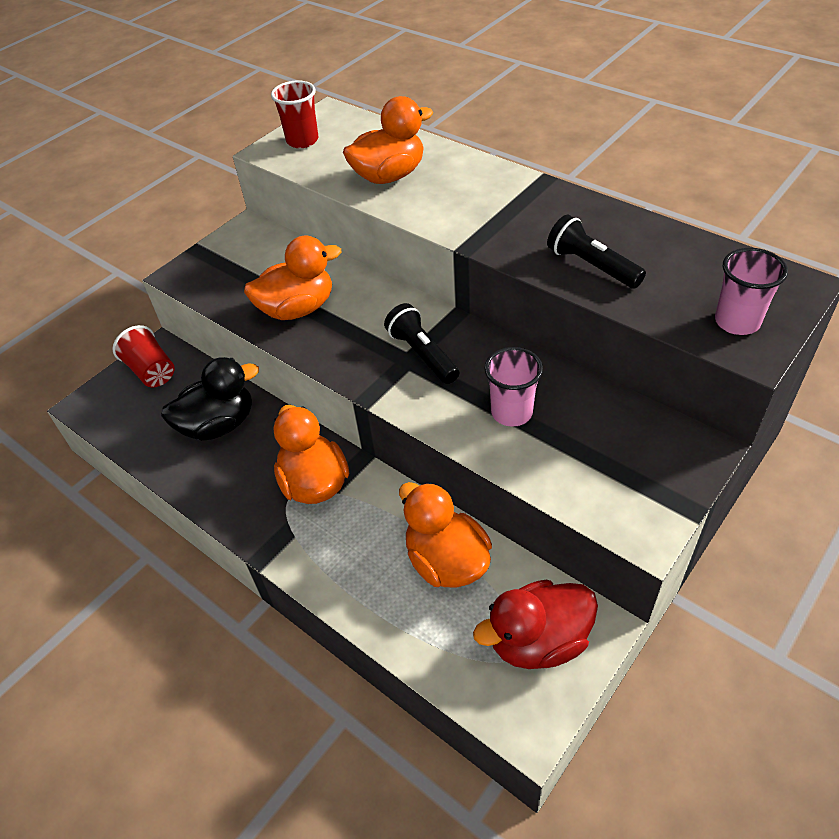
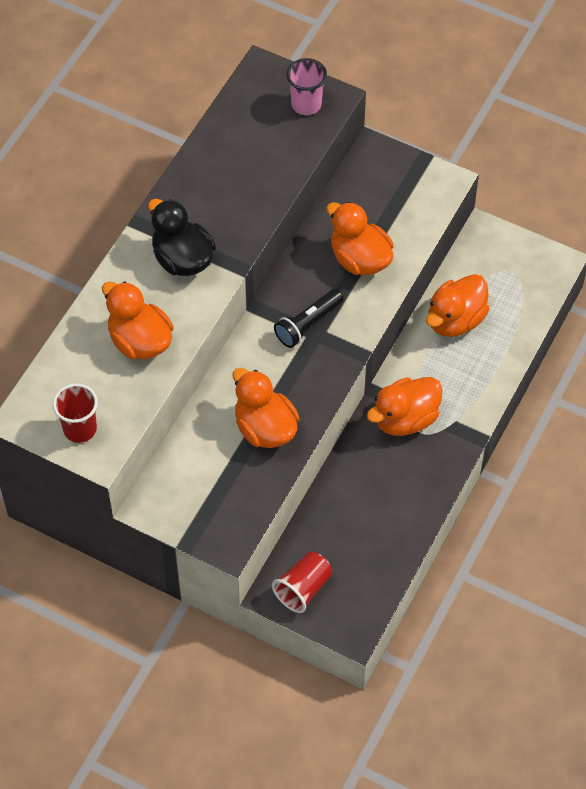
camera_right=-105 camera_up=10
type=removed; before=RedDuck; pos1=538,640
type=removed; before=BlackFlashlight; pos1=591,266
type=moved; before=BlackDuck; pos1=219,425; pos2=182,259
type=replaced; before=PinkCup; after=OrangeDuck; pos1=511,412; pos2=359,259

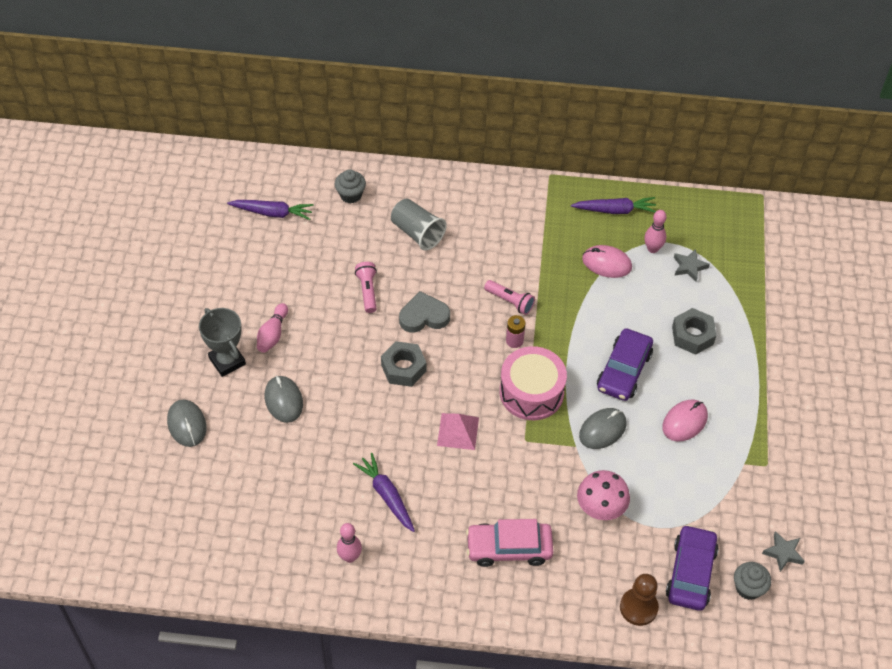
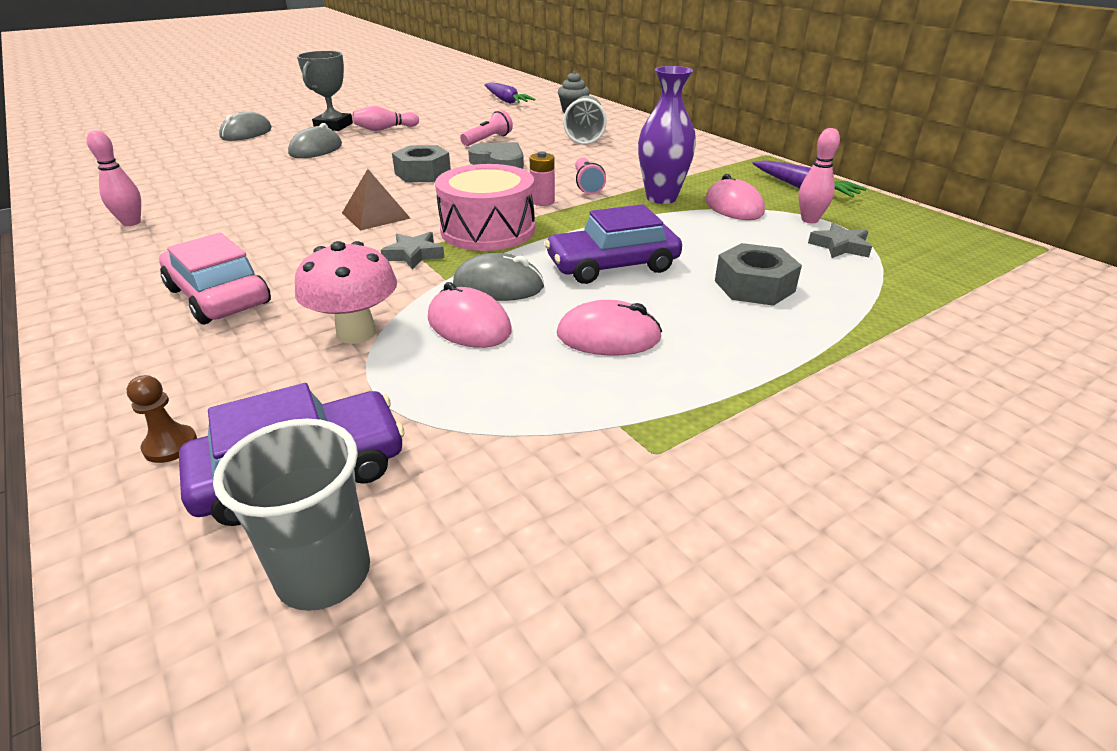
camera_right=50 camera_up=-20
type=removed; before=PurpleCarrot; pos1=386,495
type=added; after=PinkMouse; pos2=469,324
type=added; after=PurpleVase; pos2=661,198
type=moved; before=GreyStar; pos1=783,553; pos2=414,255
type=replaced; before=GreyCupcake; after=GreyCup; pos1=748,588; pos2=324,574
type=recoloured; before=PinkPyramid; after=BrownPyramid; pos1=458,431; pos2=375,215
type=resized; before=BrownPawn; pos1=638,607; pos2=170,445; scale=0.59

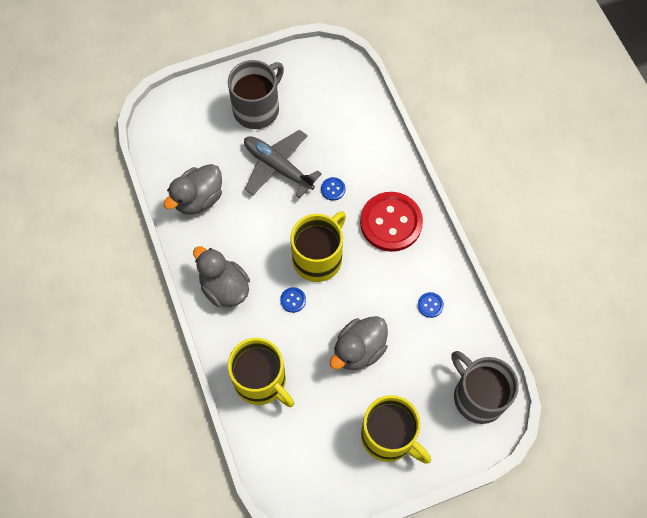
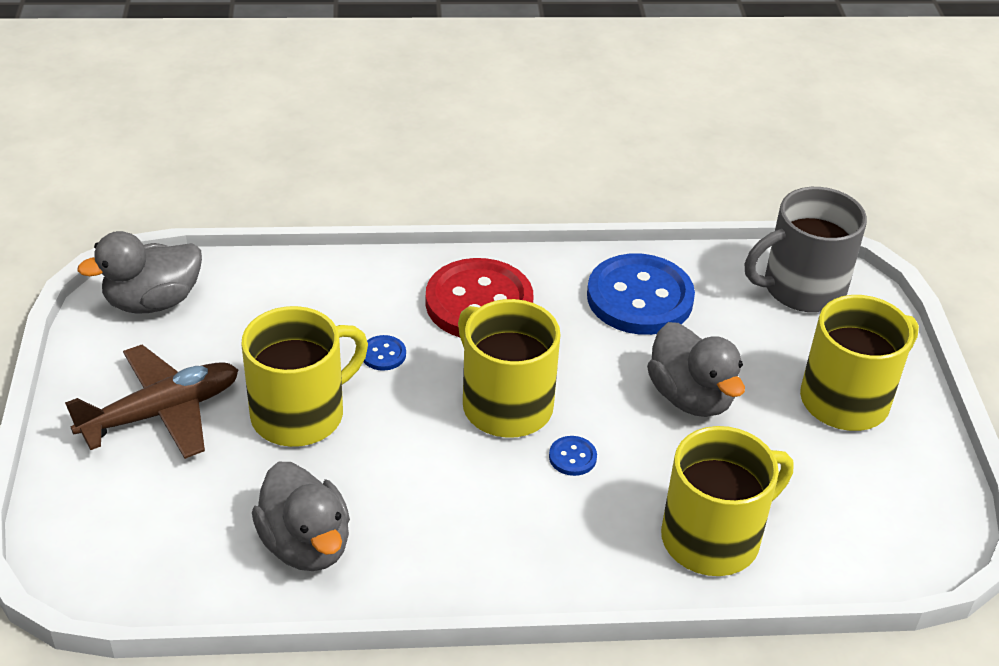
camera_right=-75 camera_up=-25
type=moved; before=GreyDuck; pos1=224,287; pos2=153,301
type=replaced; before=GreyMug; after=BrownPlane; pos1=257,108; pos2=162,412
type=replaced; before=GreyPlane; after=YellowMug; pos1=278,167; pos2=300,414
type=resized; before=BlueButton; pos1=430,305; pos2=639,298; scale=2.5

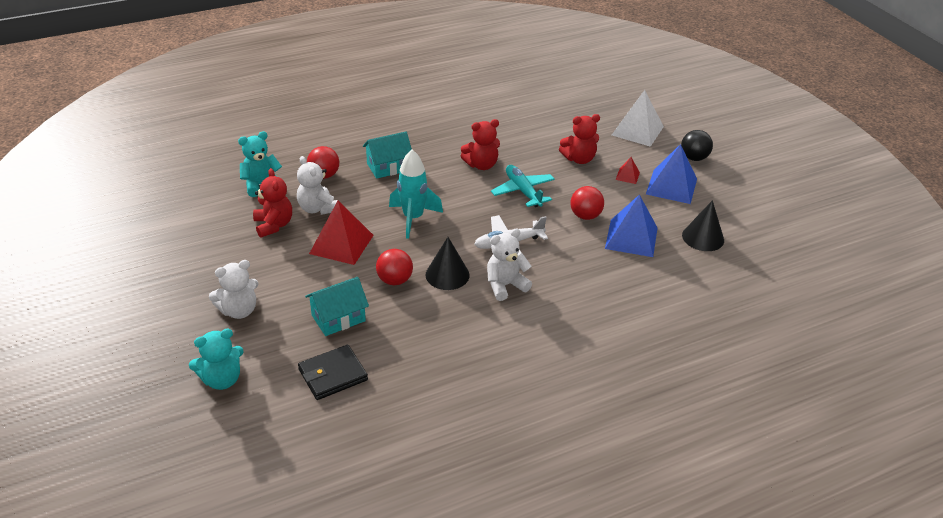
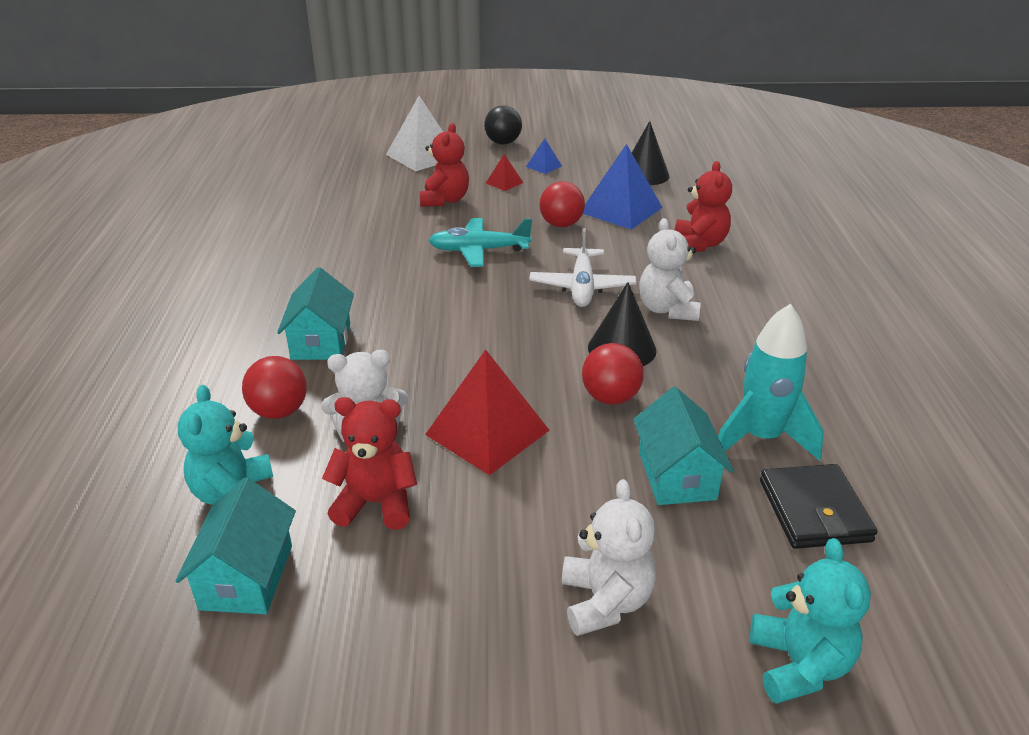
camera_right=-65 camera_up=-5
type=added; after=TurquoiseHouse; pos2=246,577
type=moved; before=TurquoiseRocket; pos1=413,218; pos2=761,438
type=moved; before=RedTeddyBear; pos1=481,165; pos2=699,244
type=resized; before=BluePyramid; pos1=671,186; pos2=544,166; scale=0.47

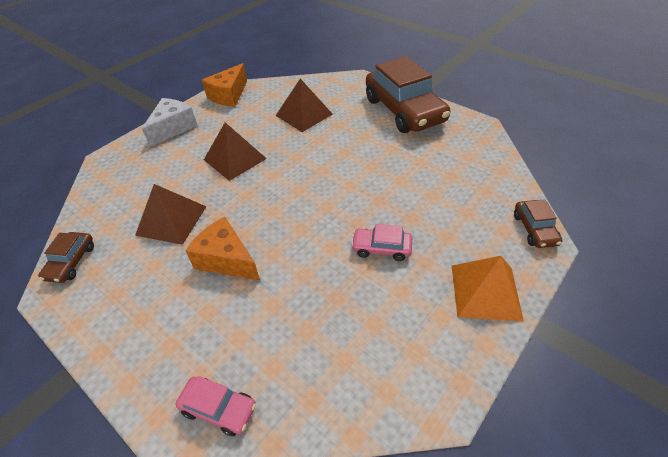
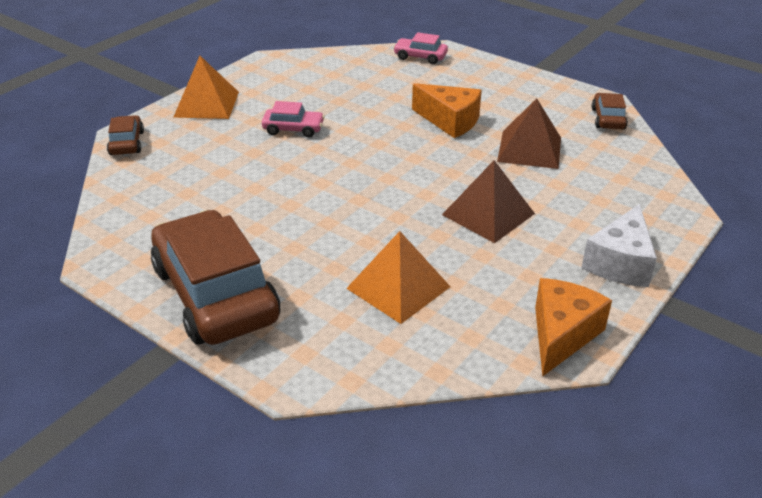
camera_right=175 camera_up=-10
type=recoloured; before=BrownPyramid; after=OrangePyramid; pos1=304,114; pos2=398,287

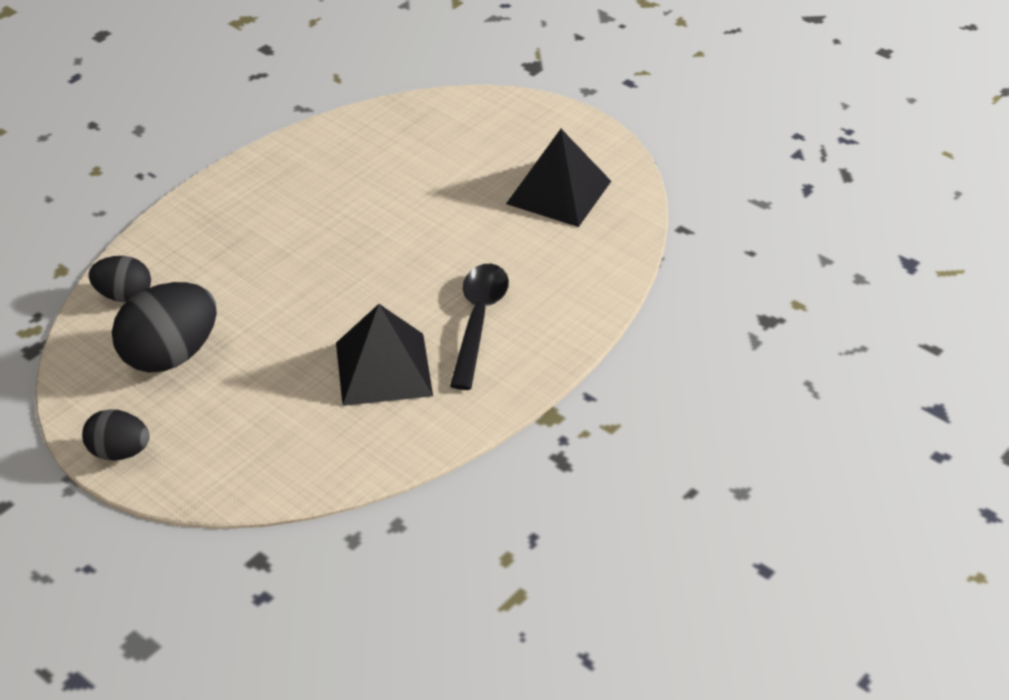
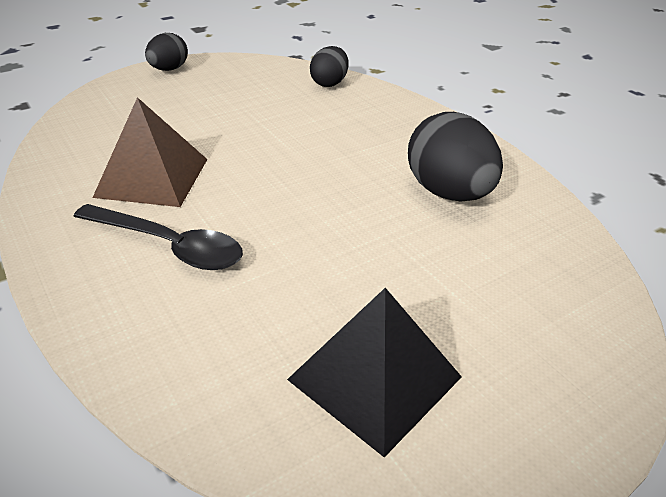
camera_right=105 camera_up=-5
type=moved; before=BlackEgg; pos1=170,355; pos2=448,193
type=recoloured; before=BlackPyramid; after=BrownPyramid; pos1=383,368; pos2=152,177

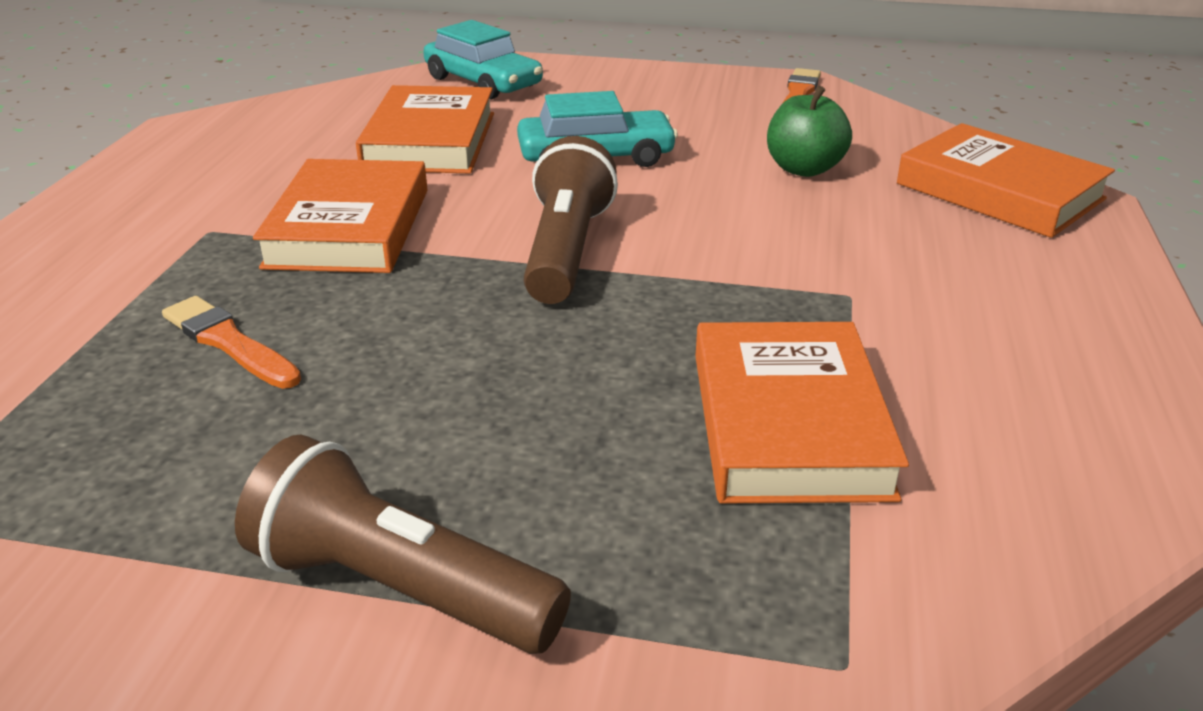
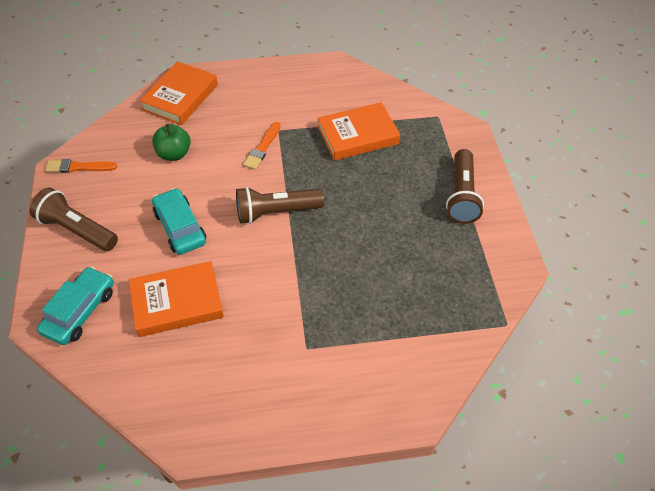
camera_right=-110 camera_up=20
type=removed; before=OrangeBook; pos1=348,228
type=added; after=BrownFlashlight; pos2=77,230
type=moved; before=OrangeBrush; pos1=228,342; pos2=262,148

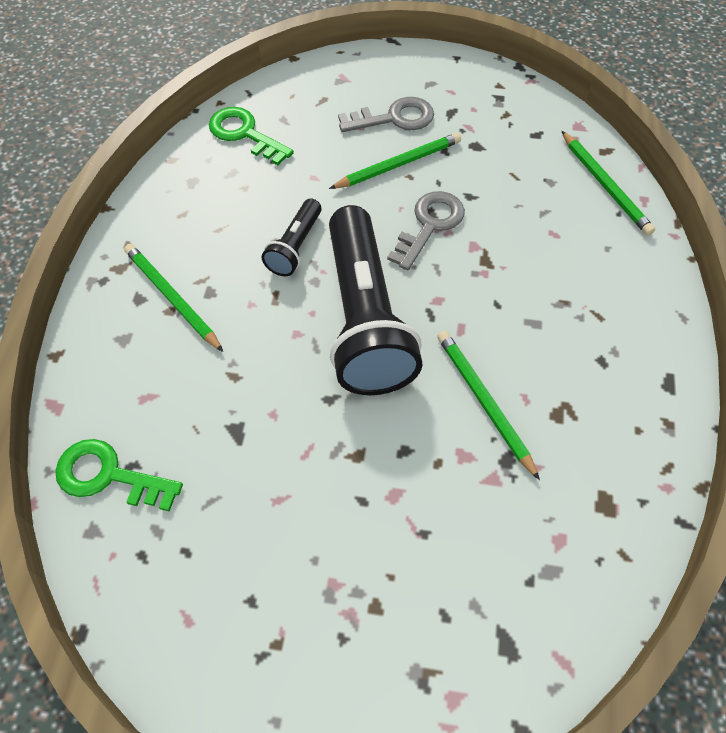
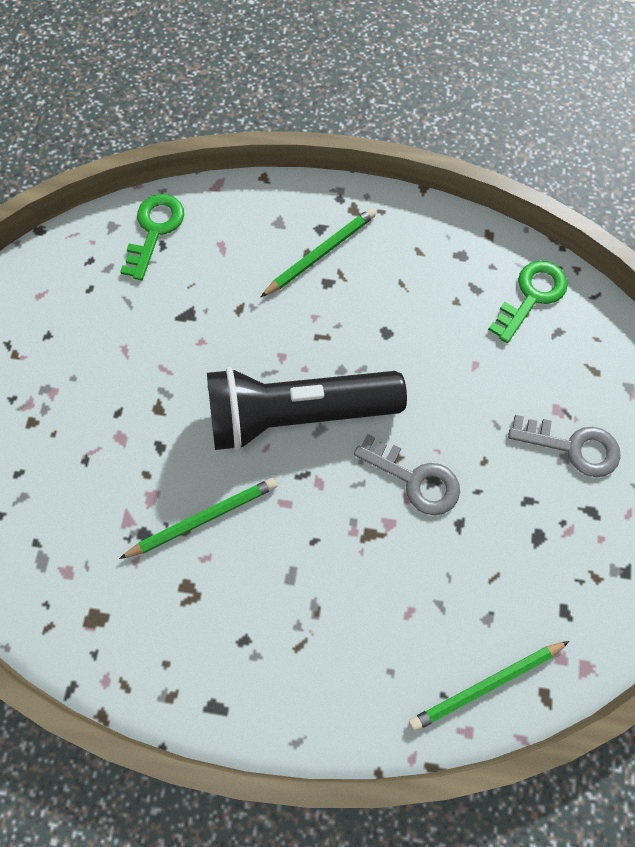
camera_right=90 camera_up=10
type=removed; before=BlackFlashlight; pos1=295,247
type=removed; before=GreenPencil; pos1=398,164
type=turned; before=GreyKey; pos1=394,118; pos2=573,447; turn=-60

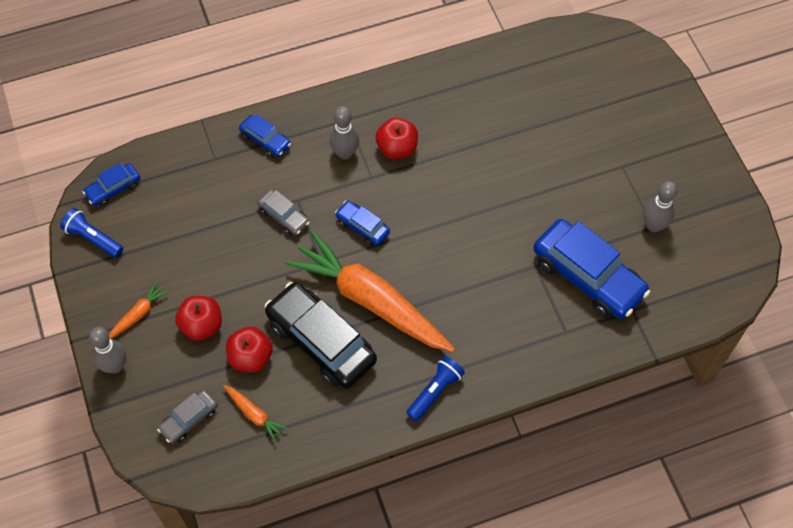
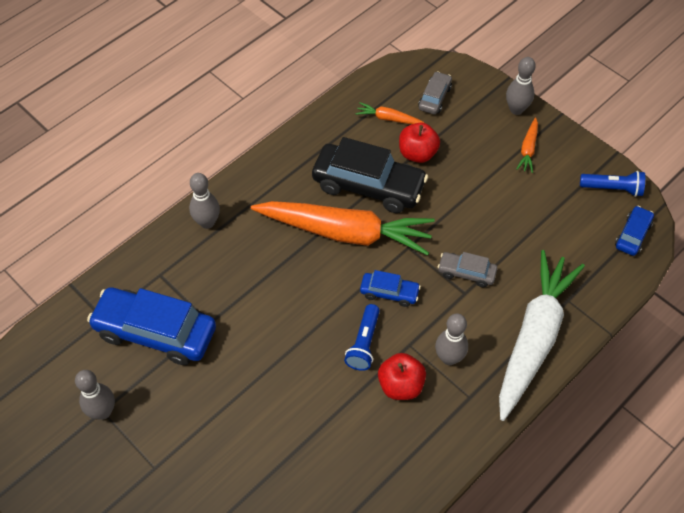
camera_right=155 camera_up=-5
type=removed; before=RedApple; pos1=202,325
type=added; after=GreyBowlingPin; pos2=207,222
type=moved; before=BlueFlashlight; pos1=435,391; pos2=364,343
type=replaced; before=BlueCar; after=WhiteCarrot; pos1=265,140; pos2=534,338

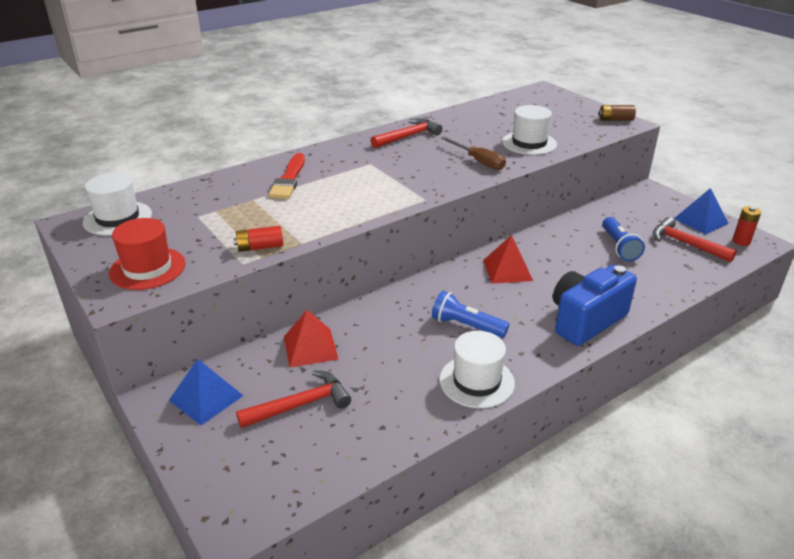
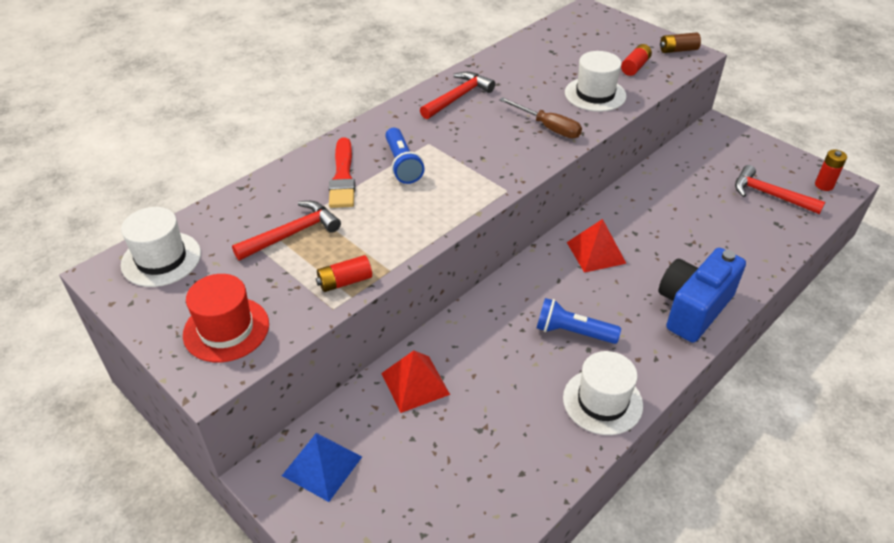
camera_right=-10 camera_up=10
type=removed; before=BluePyramid; pos1=700,221
type=added; after=RedBattery; pos2=635,67
type=moved; before=RedHammer; pos1=300,405; pos2=292,234
type=moved; before=BlueFlashlight; pos1=619,247; pos2=402,164

